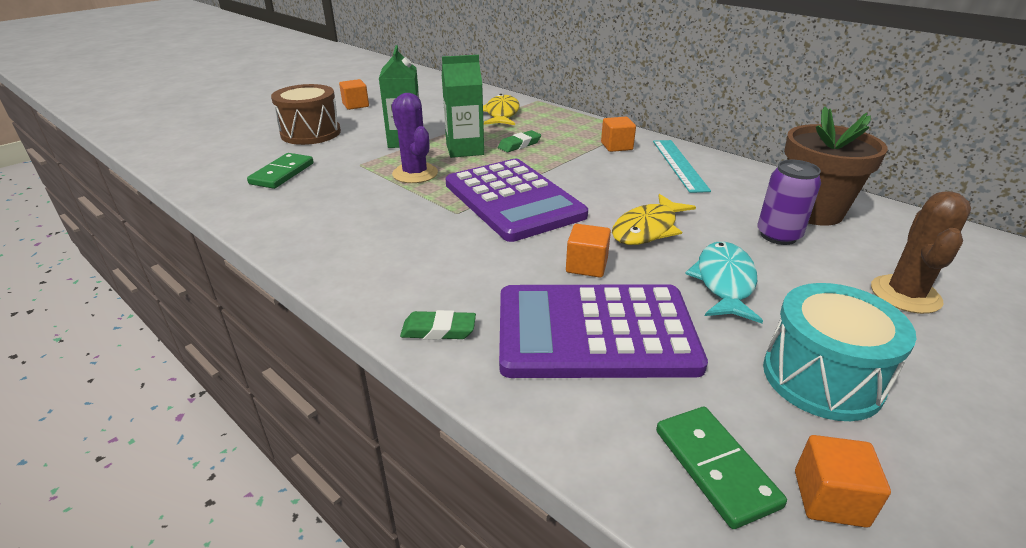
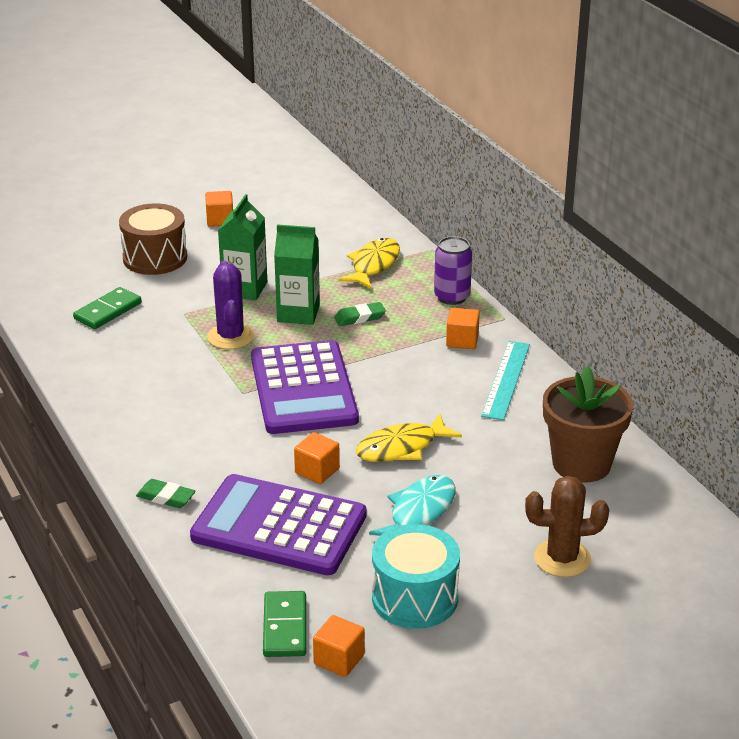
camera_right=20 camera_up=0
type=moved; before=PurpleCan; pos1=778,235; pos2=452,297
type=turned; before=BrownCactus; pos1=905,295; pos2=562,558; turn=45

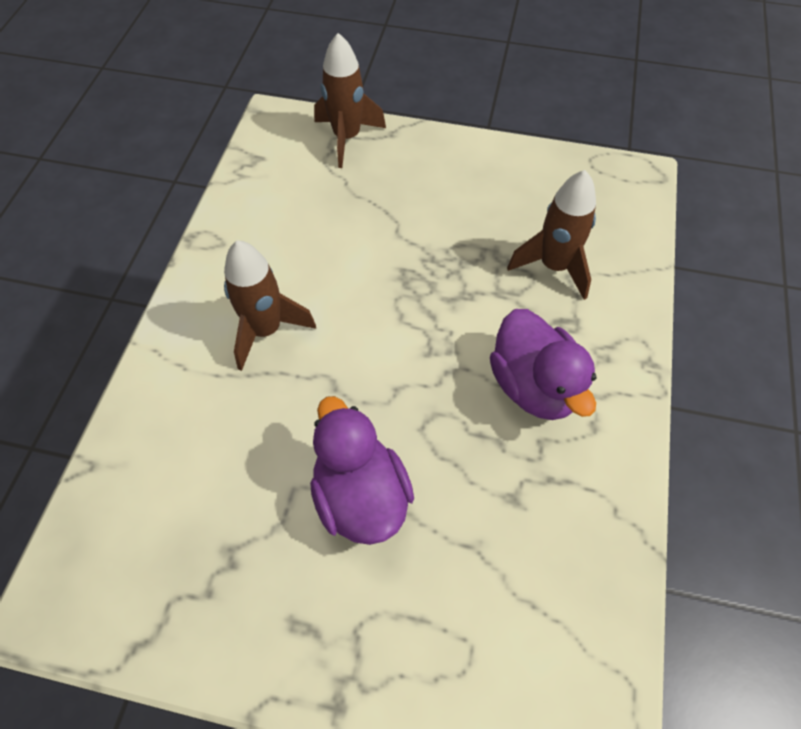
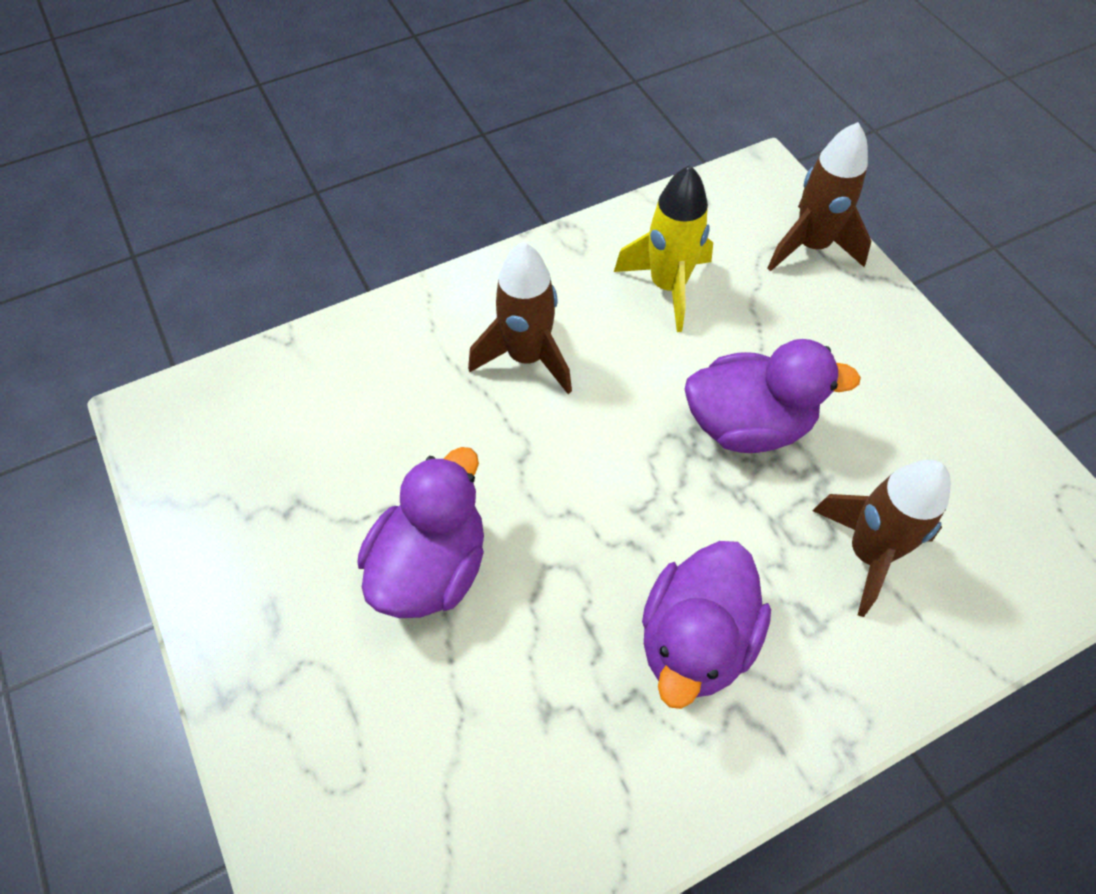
camera_right=50 camera_up=0
type=added; after=YellowRocket; pos2=667,286
type=added; after=PurpleDuck; pos2=748,424

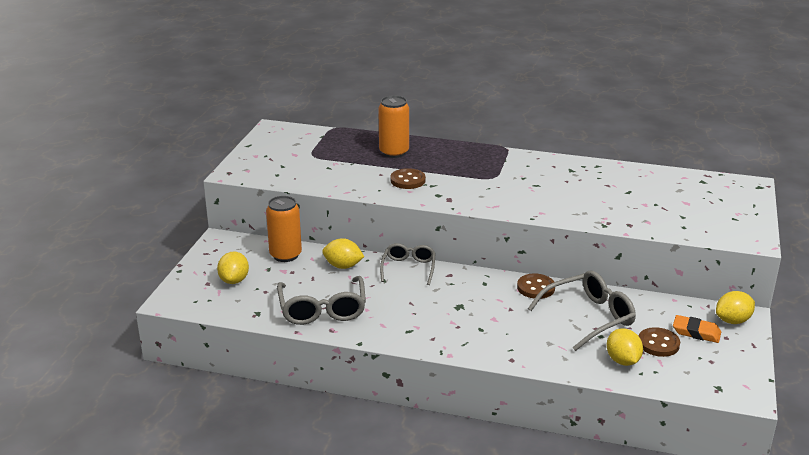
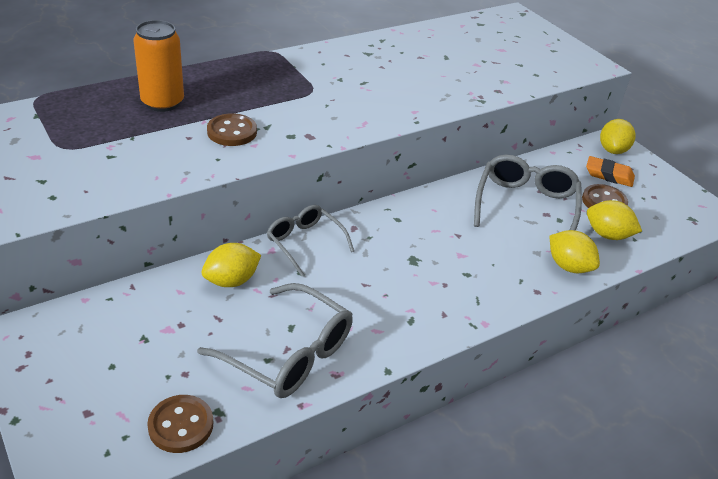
camera_right=-50 camera_up=10
type=removed; before=OrangeCan; pos1=285,255
type=moved; before=YellowLemon; pos1=234,280; pos2=568,266
type=moved; before=BrownButton; pos1=536,288; pos2=181,425
type=turned; before=OrangeEraser; pos1=696,332; pos2=609,175; turn=45

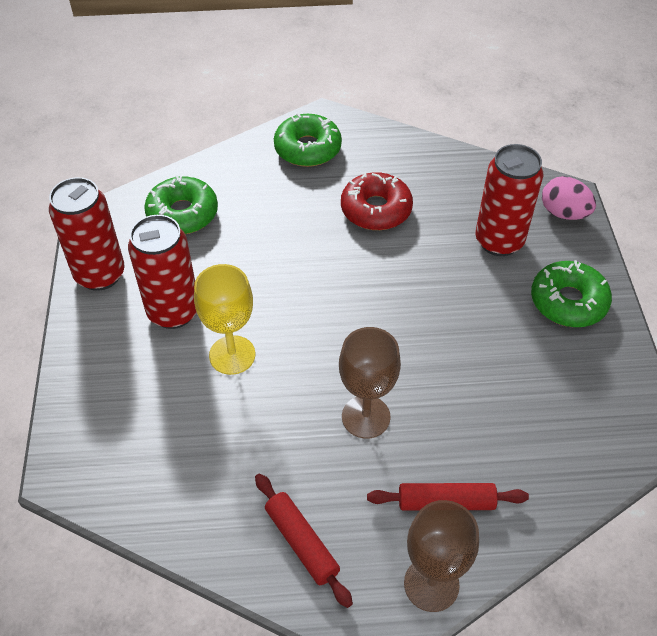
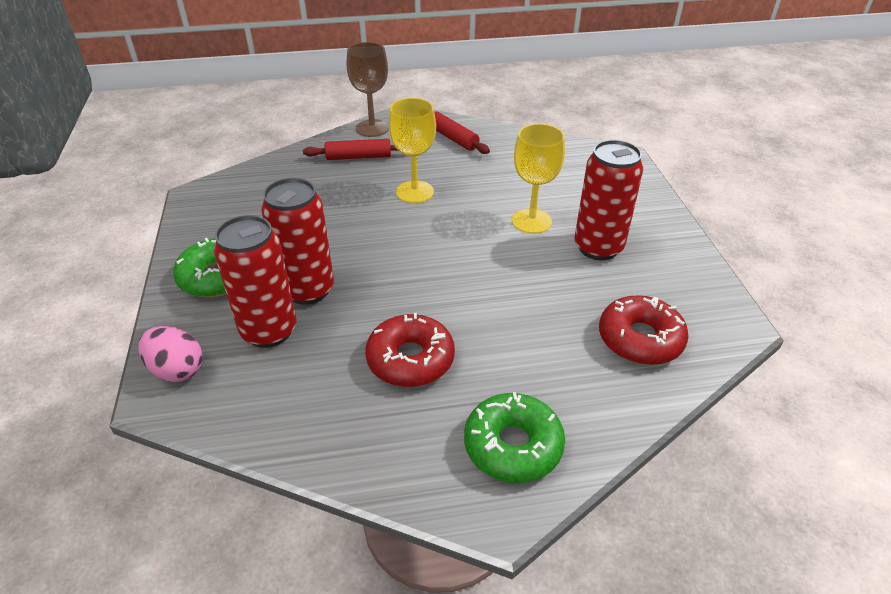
camera_right=175 camera_up=-10
type=moved; before=RedCan; pos1=100,274; pos2=308,290
type=recoloured; before=GreenDonut; after=RedDonut; pos1=182,214; pos2=640,339
type=recoloured; before=BrownGoblet; after=YellowGoblet; pos1=366,417; pos2=415,192

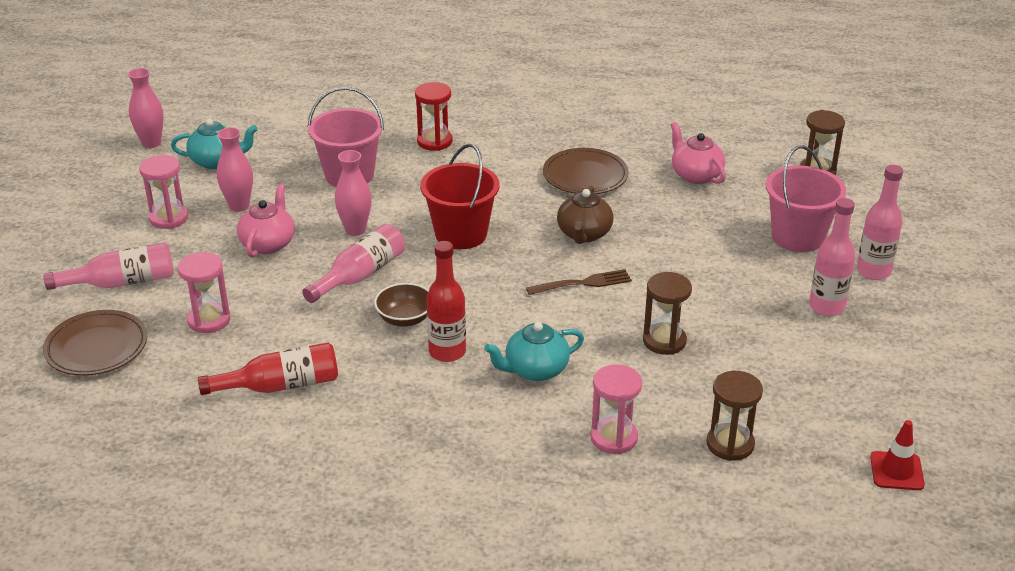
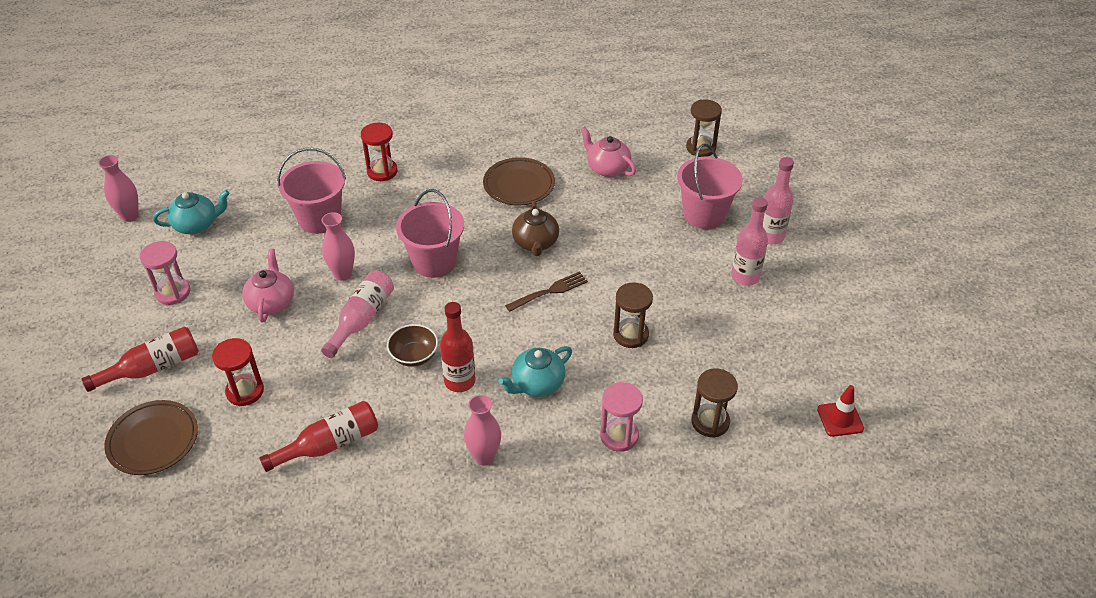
camera_right=-15 camera_up=10
type=moved; before=PinkVase; pos1=239,206; pos2=484,457
type=recoloured; before=PinkBottle; after=RedBottle; pos1=121,282; pos2=152,368
type=recoloured; before=PinkHourglass; after=RedHourglass; pos1=209,320; pos2=245,391
type=recoloured; before=RedBucket; after=PinkBucket; pos1=461,234; pos2=434,262

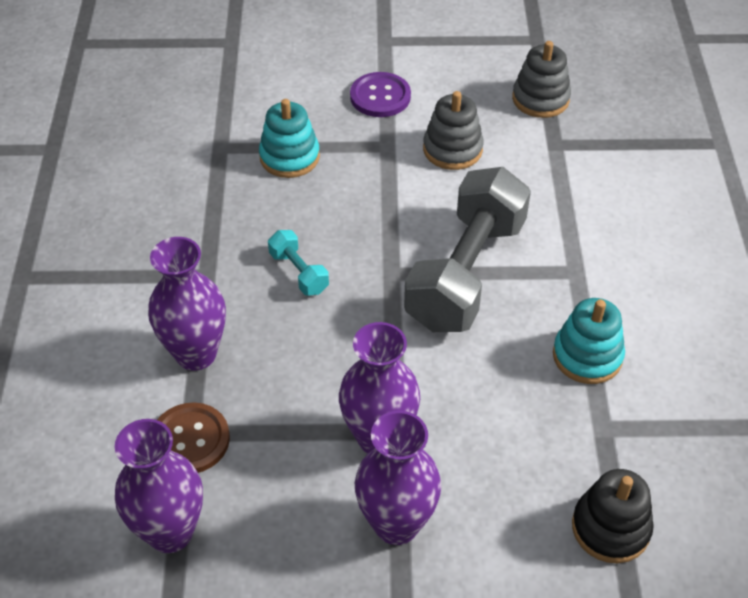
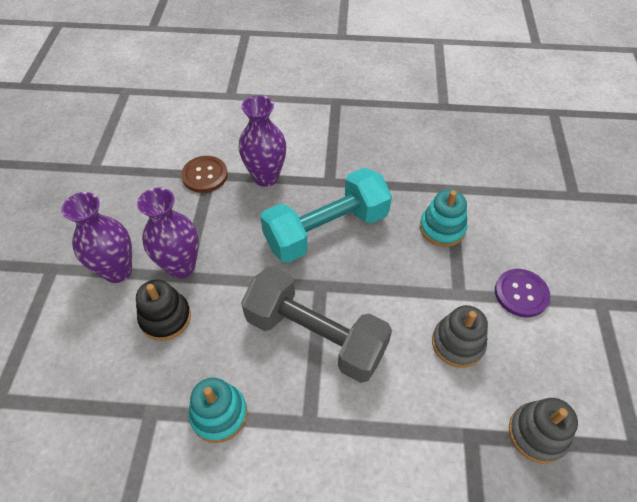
camera_right=95 camera_up=5
type=removed; before=PurpleVase; pos1=170,532
type=moved; before=BlackStackingToy; pos1=610,528; pos2=165,318
type=resized; before=TurquoiseDumbbell; pos1=299,272; pos2=326,230; scale=2.37

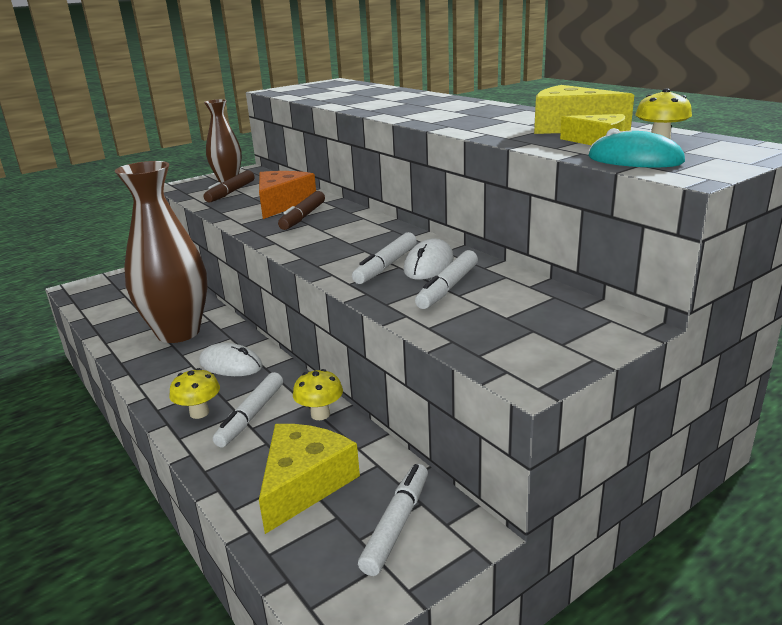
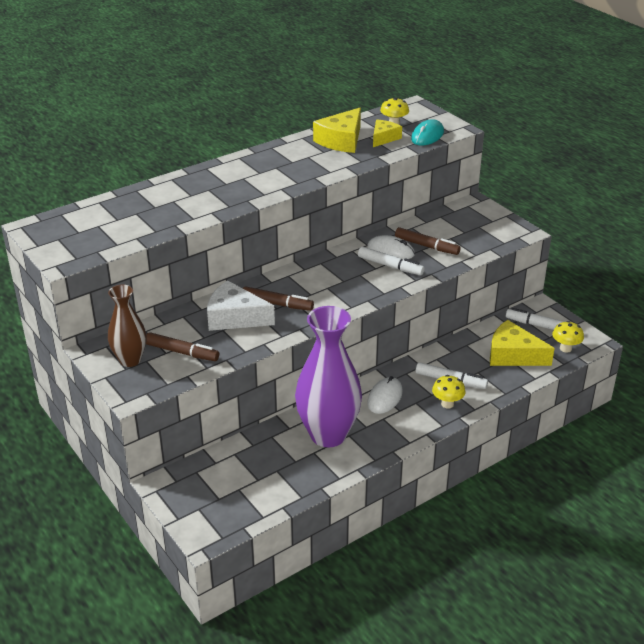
camera_right=-90 camera_up=10
type=moved; before=YellowMushroom; pos1=320,414; pos2=565,348
type=recoloured; before=BrownVase; after=PurpleVase; pos1=178,332; pos2=328,435
type=recoloured; before=OrangeCheese; after=WhiteCheese; pos1=282,204; pos2=235,317
type=recoloured; before=WhiteMarker; after=BrownMarker; pos1=447,288; pos2=426,246

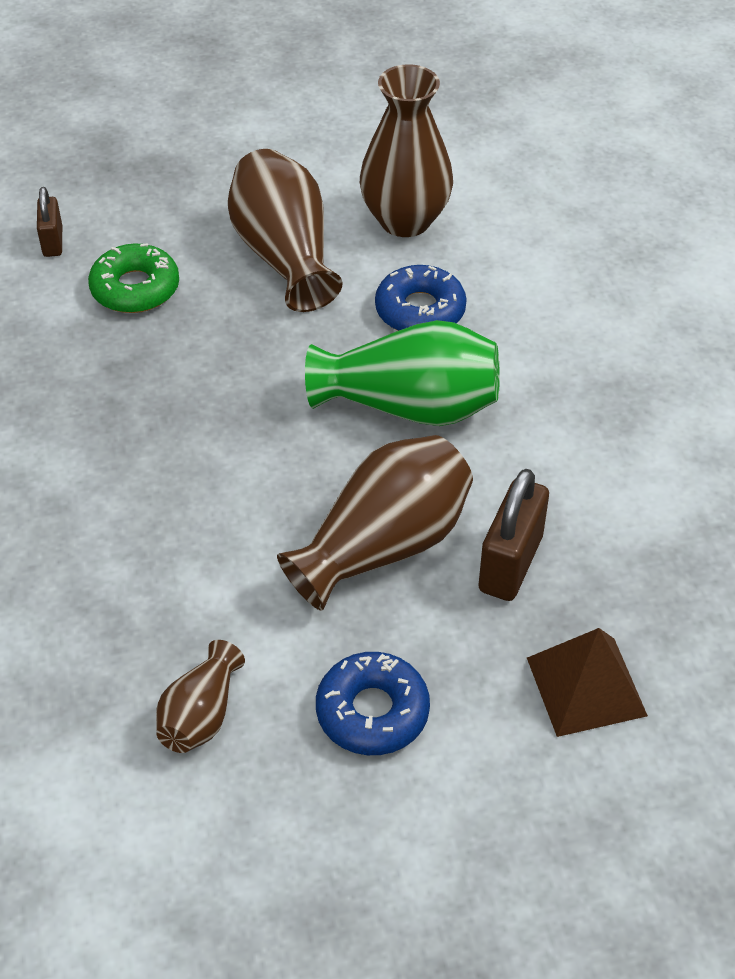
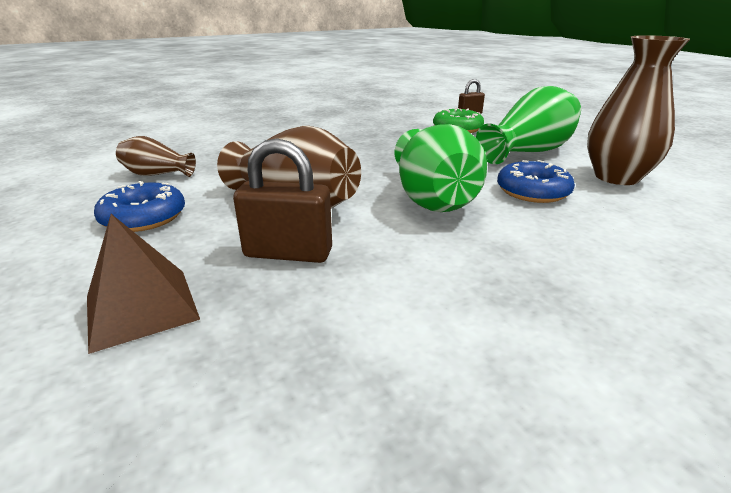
camera_right=75 camera_up=-20
type=recoloured; before=BrownVase; after=GreenVase; pos1=285,255; pos2=528,152

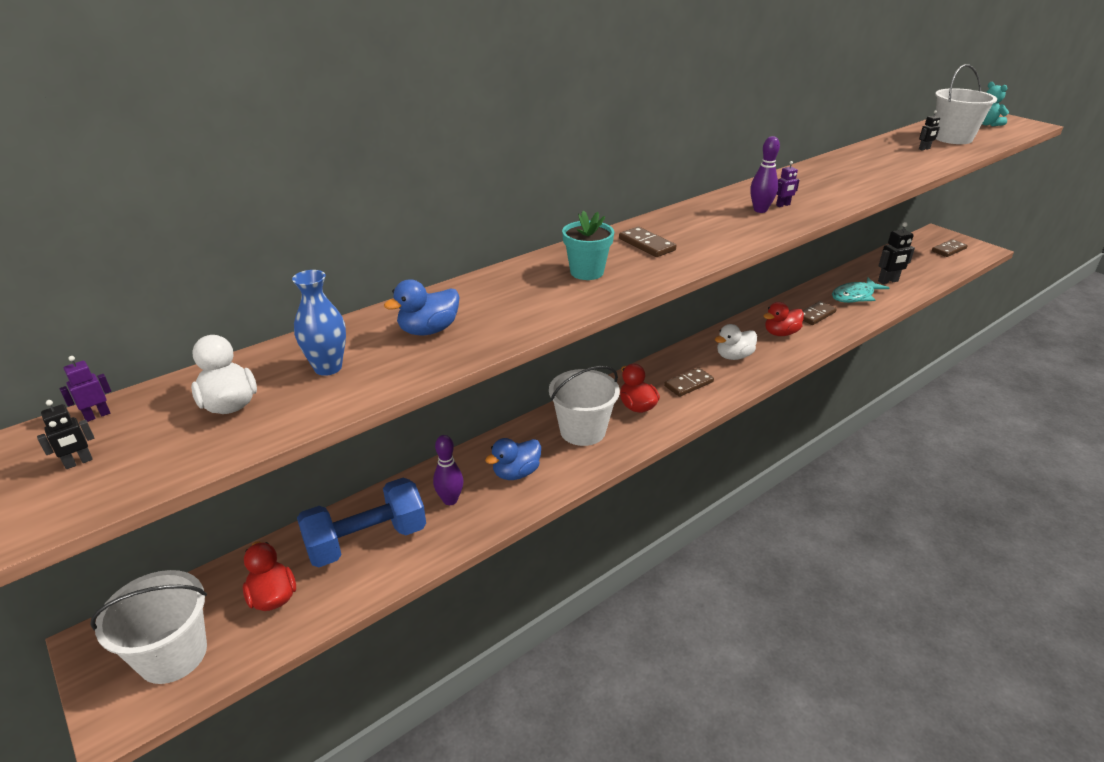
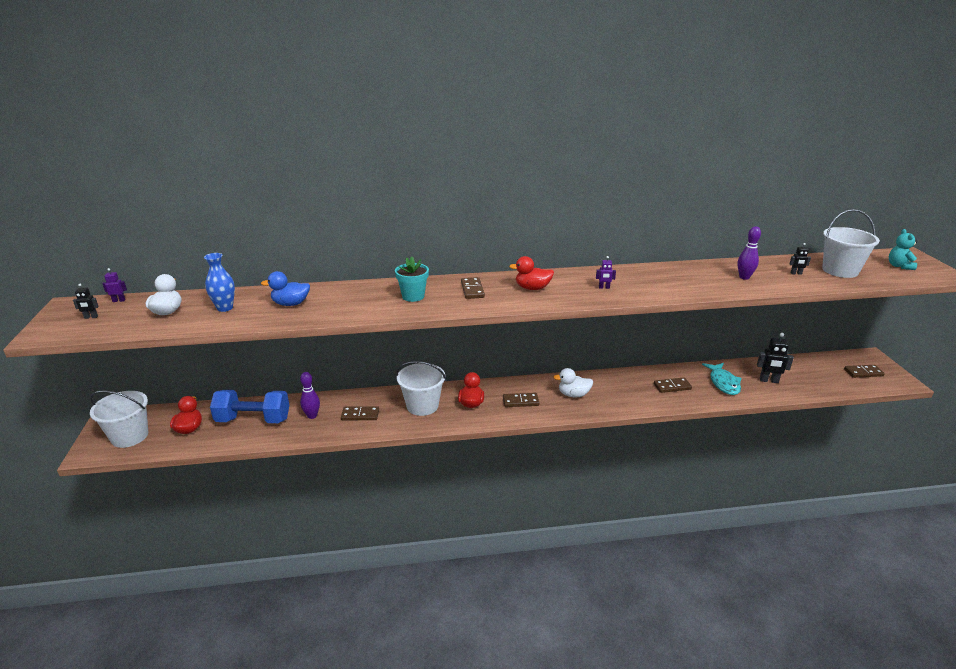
camera_right=30 camera_up=-5
type=moved; before=PurpleBowlingPin; pos1=760,210; pos2=744,277
type=moved; before=RedDuck; pos1=780,333; pos2=532,288
type=replaced; before=BlueDuck; after=BrownDomino; pos1=516,473; pos2=360,415
type=turned; before=TurquoiseFish; pos1=855,296; pos2=723,383; turn=-90

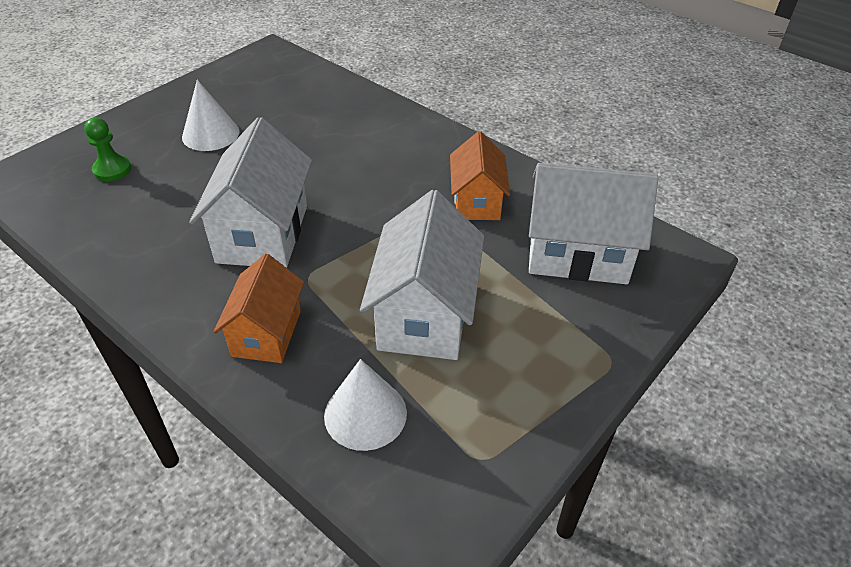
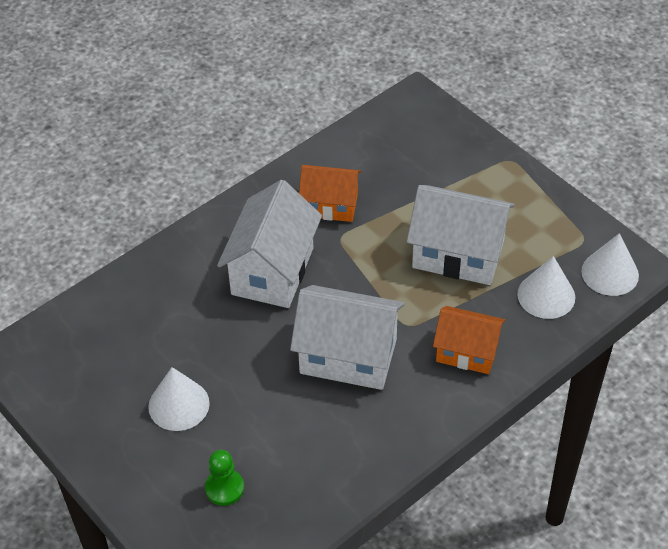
camera_right=-80 camera_up=5
type=added; after=WhiteCone; pos2=610,273
type=moved; before=WhiteHouse; pos1=578,254; pos2=272,271

